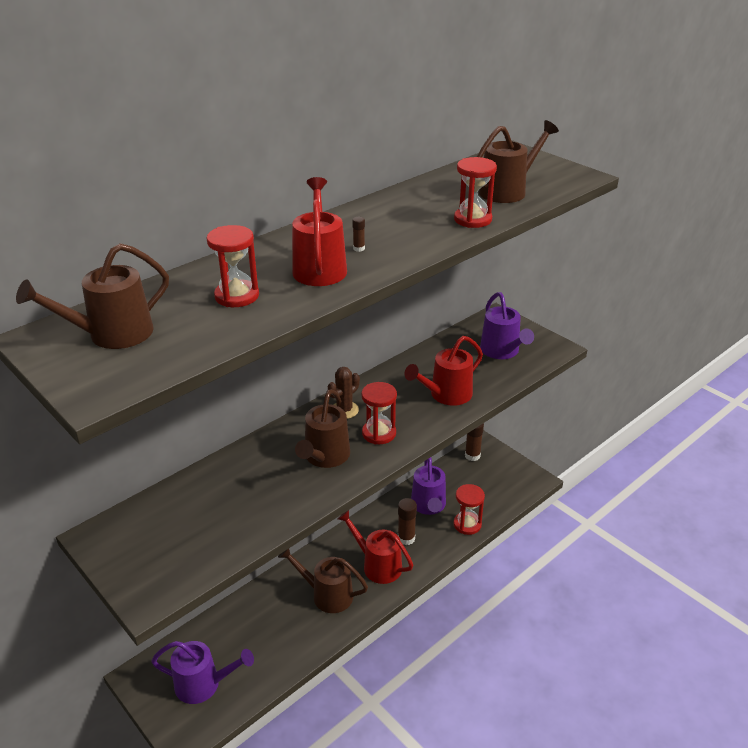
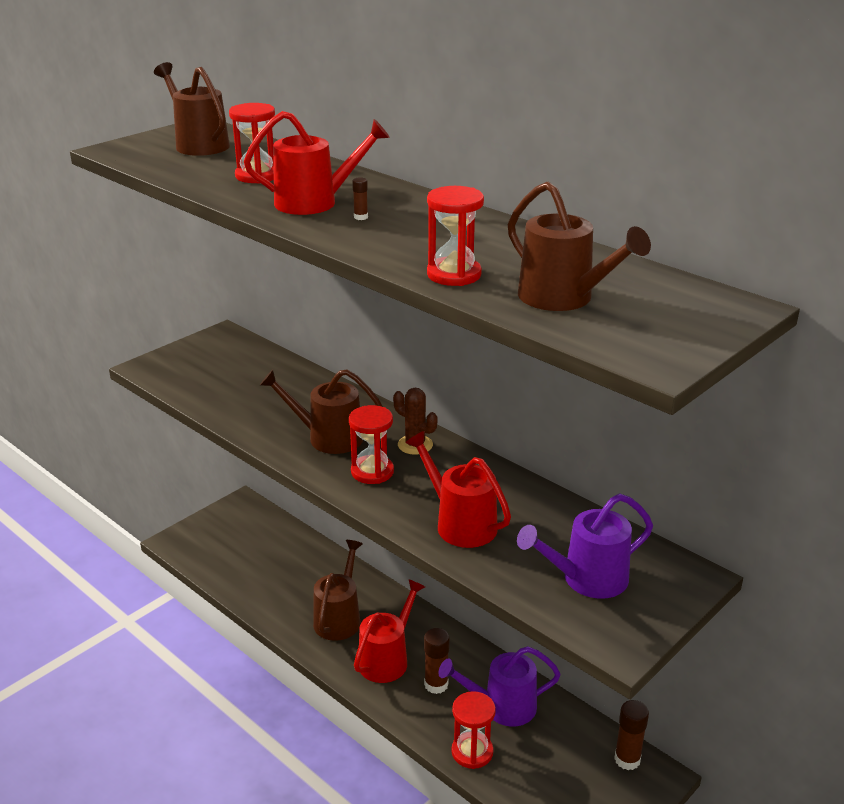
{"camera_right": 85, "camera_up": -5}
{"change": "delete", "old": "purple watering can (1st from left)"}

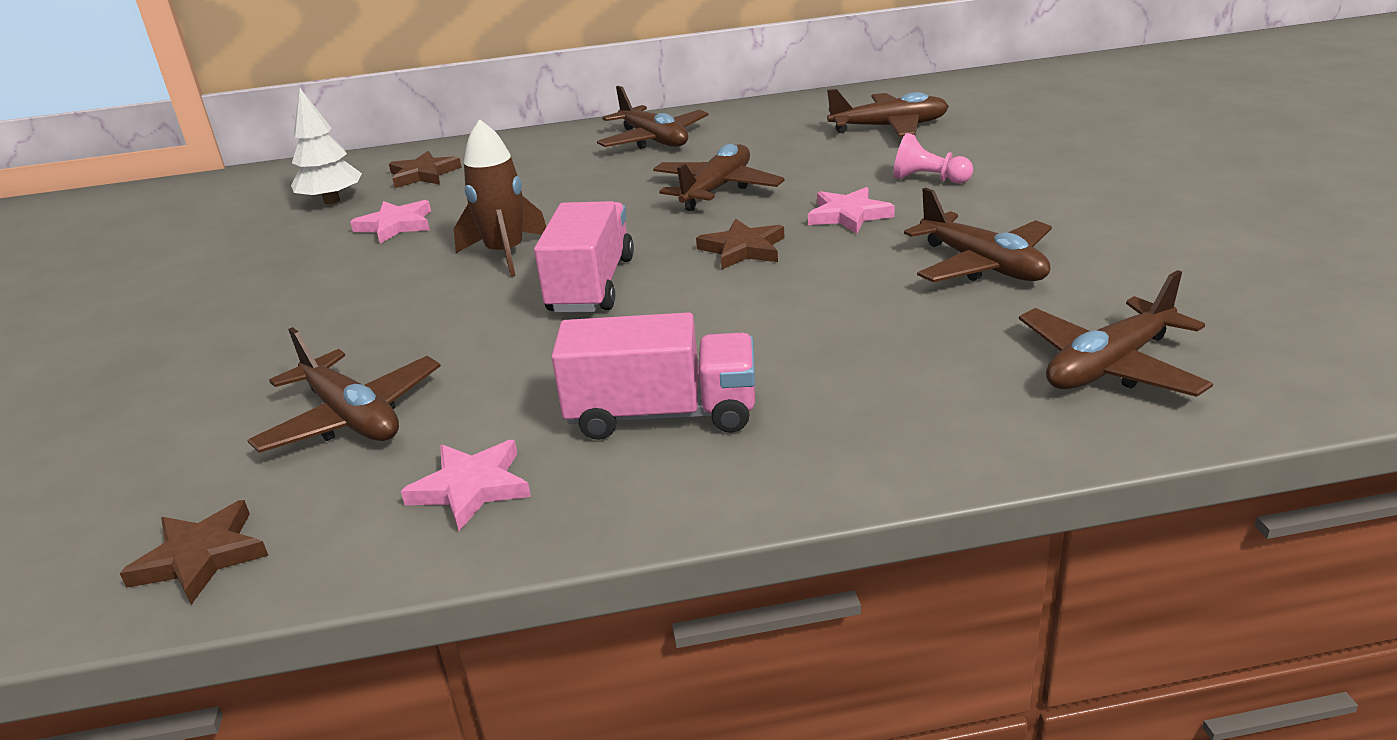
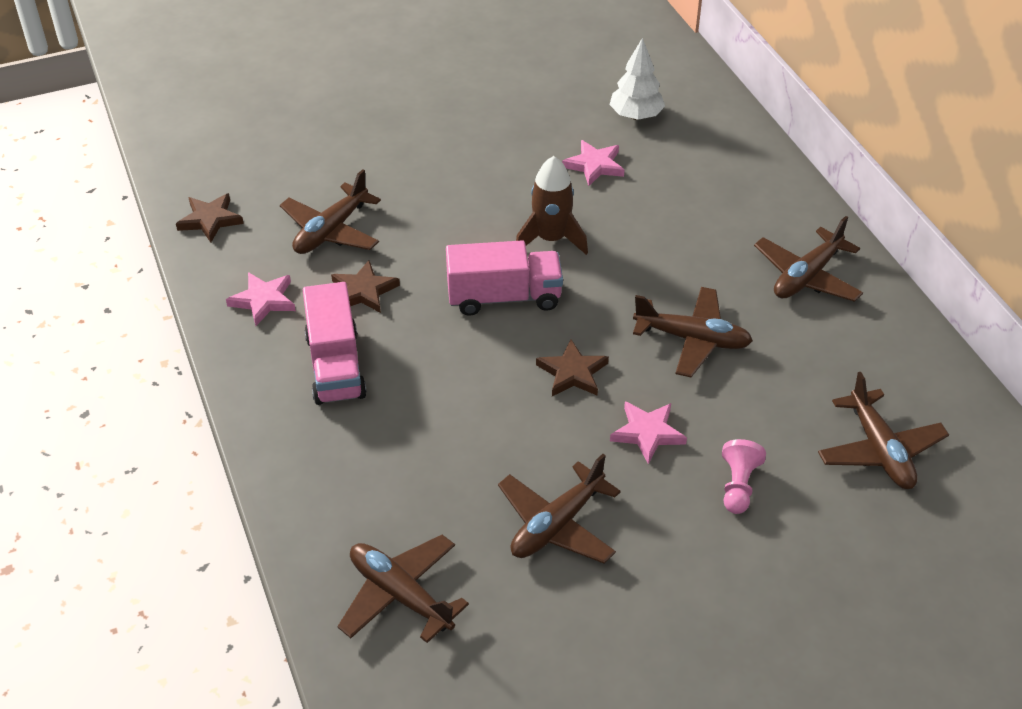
{"camera_right": 75, "camera_up": 15}
{"change": "move", "old": "brown star (2nd from left)"}

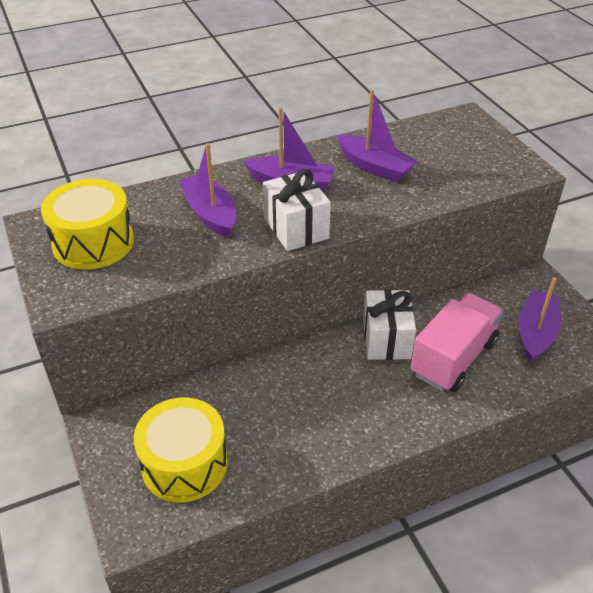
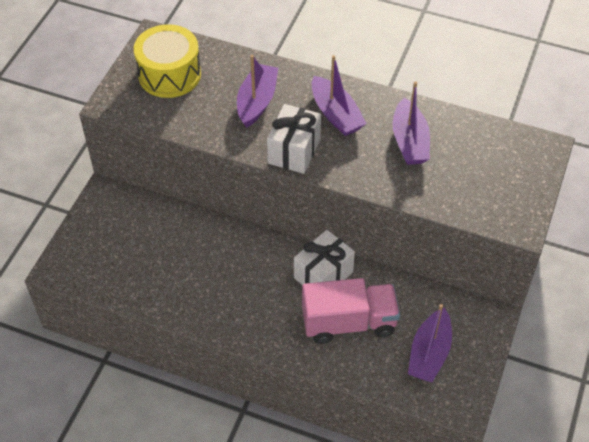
{"camera_right": 45, "camera_up": 10}
{"change": "rotate", "old": "purple boat (4th from left)", "degrees": 135}
{"change": "delete", "old": "yellow drum (2nd from left)"}

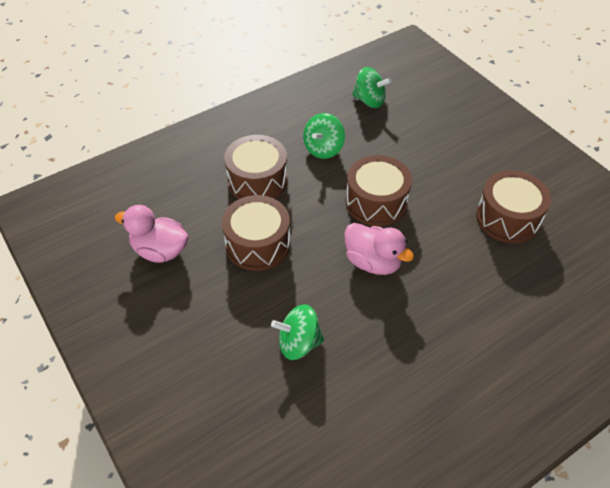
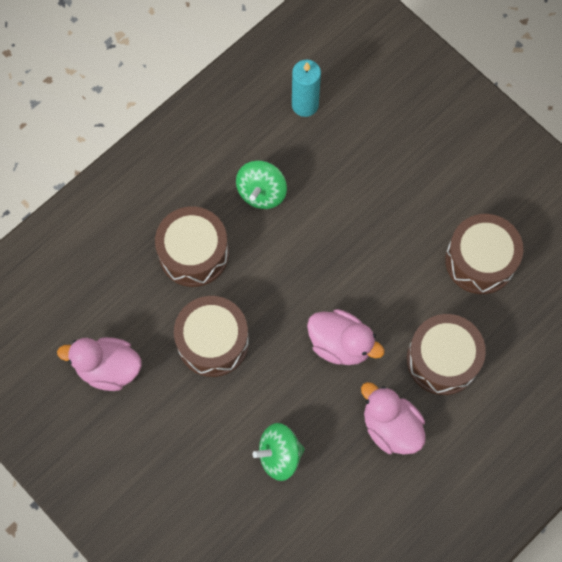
{"camera_right": -10, "camera_up": 20}
{"change": "replace", "old": "green spinning top (3rd from left)", "new": "turquoise candle"}
{"change": "insert", "new": "pink duck (3rd from left)"}
{"change": "move", "old": "brown drum (3rd from left)"}

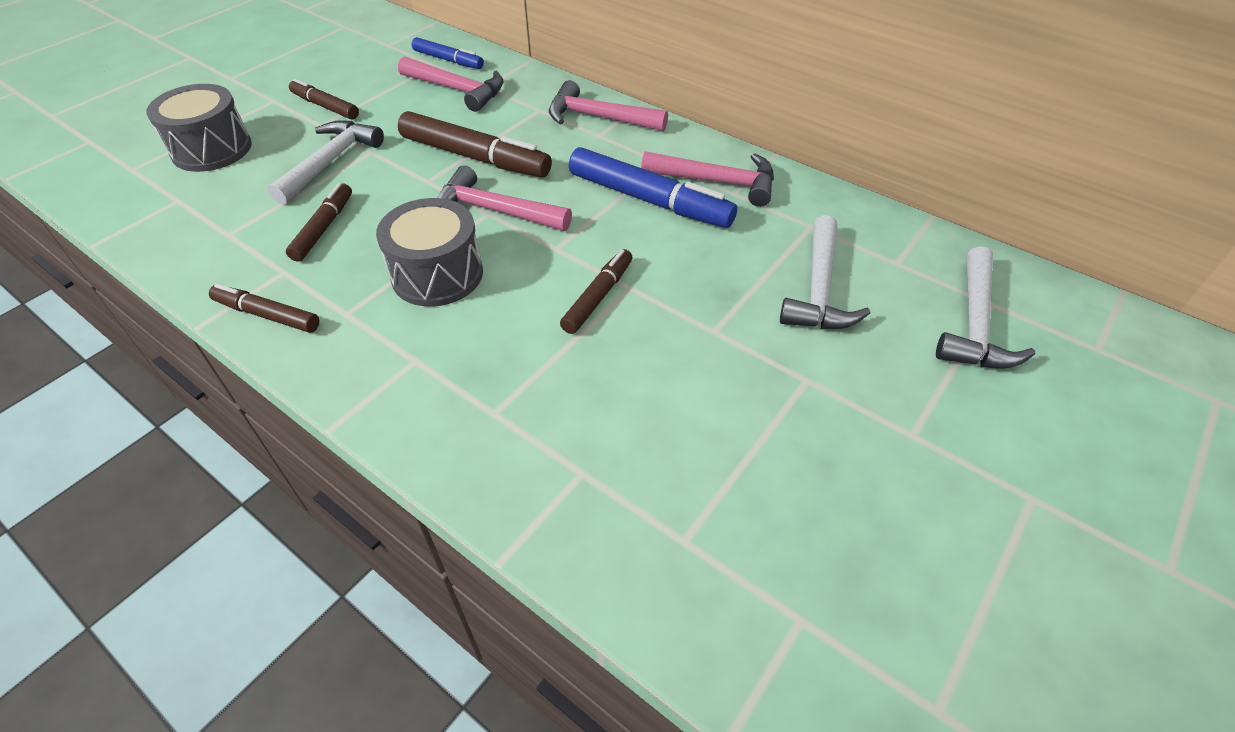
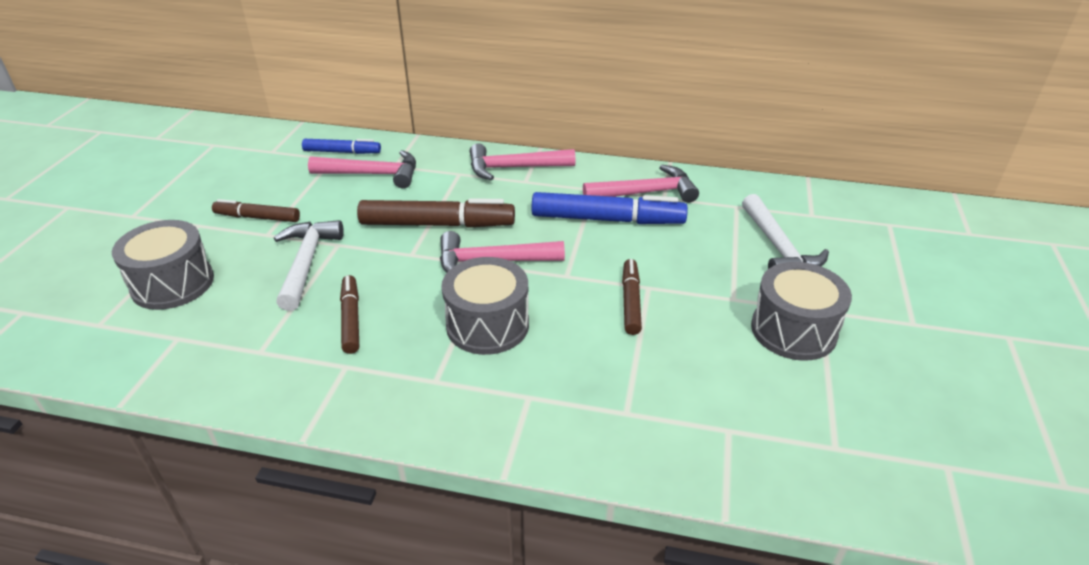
{"camera_right": -25, "camera_up": -10}
{"change": "insert", "new": "grey drum (3rd from left)"}
{"change": "delete", "old": "brown marker (1st from left)"}
{"change": "delete", "old": "white hammer (3rd from left)"}

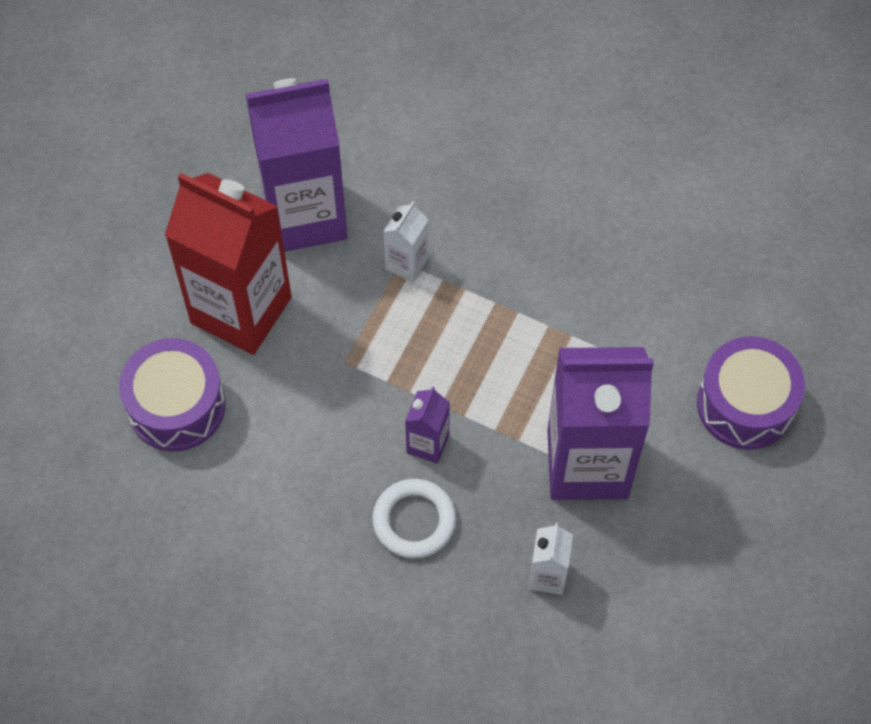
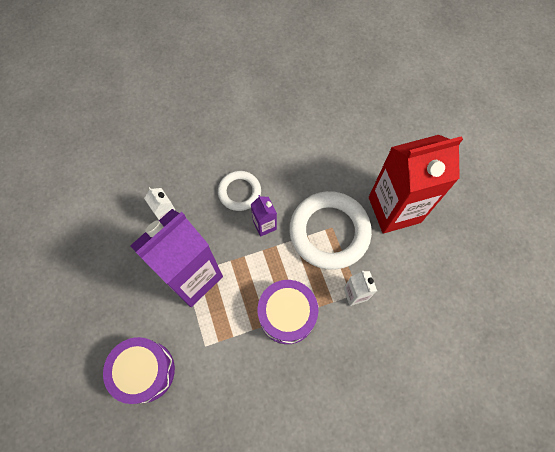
{"camera_right": 135, "camera_up": 5}
{"change": "move", "old": "purple drum (1st from left in the first image)", "new": "purple drum (2nd from left)"}
{"change": "insert", "new": "white ring (2nd from left)"}
{"change": "delete", "old": "purple carton (1st from left)"}

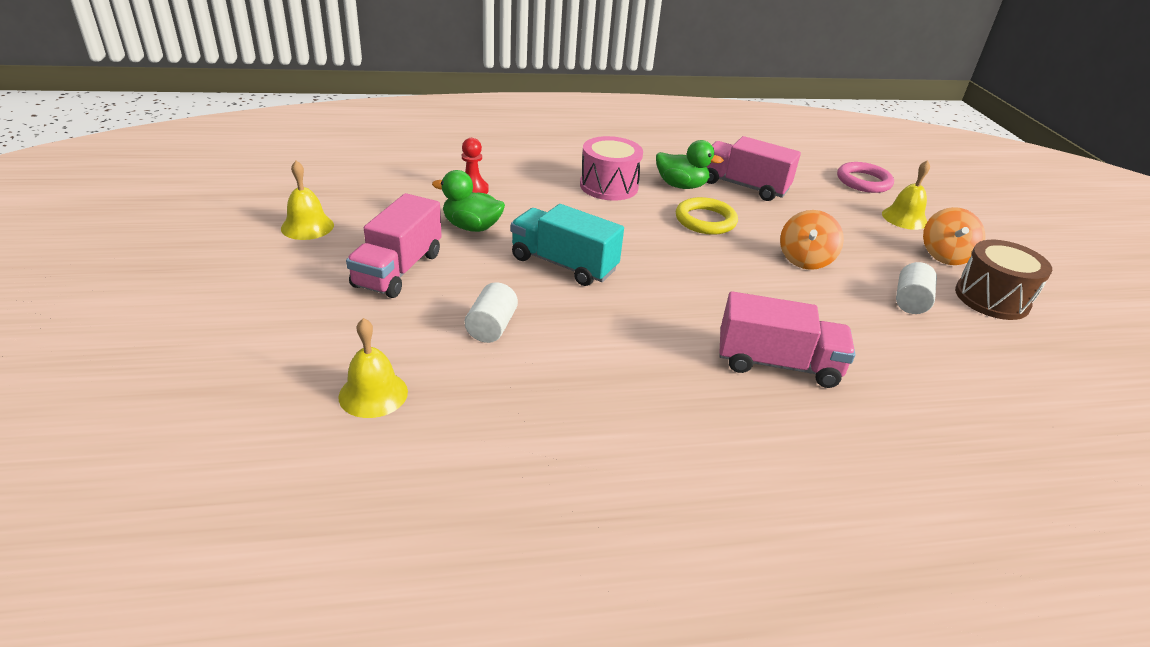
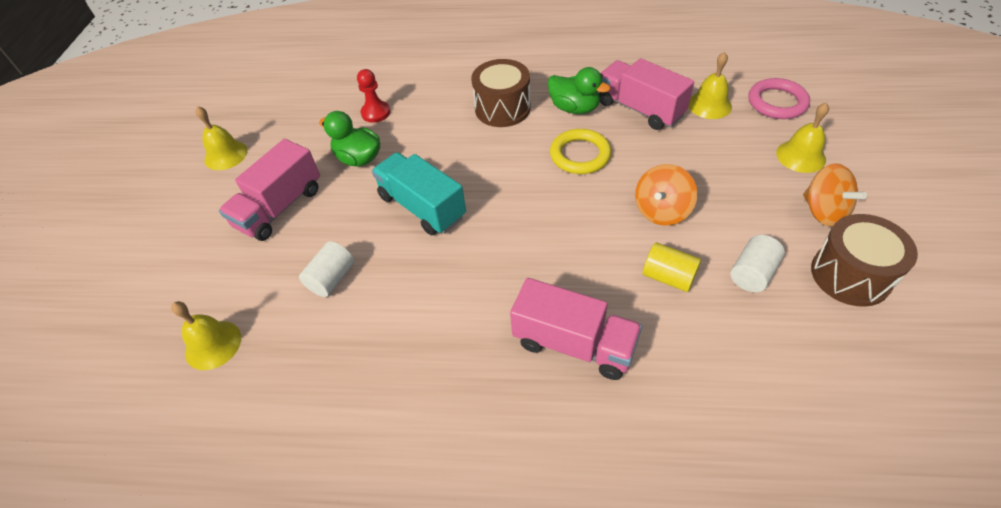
{"camera_right": 20, "camera_up": 15}
{"change": "recolor", "old": "pink drum", "new": "brown drum (1st from left)"}
{"change": "insert", "new": "yellow cylinder"}
{"change": "insert", "new": "yellow bell (3rd from left)"}
{"change": "rotate", "old": "orange spinning top (2nd from left)", "degrees": -60}

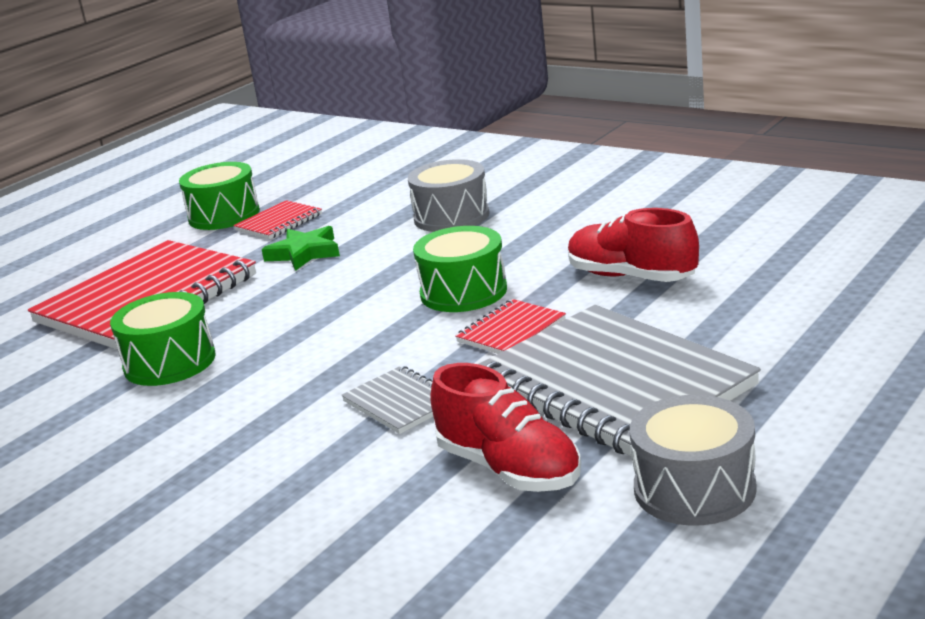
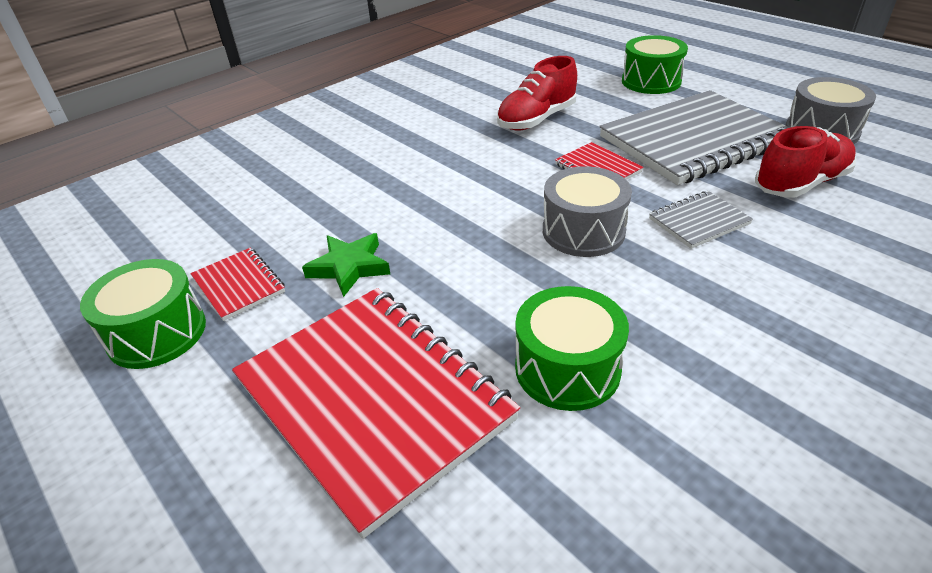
{"camera_right": -80, "camera_up": 15}
{"change": "move", "old": "grey drum (1st from left)"}
{"change": "move", "old": "green drum (3rd from left)"}

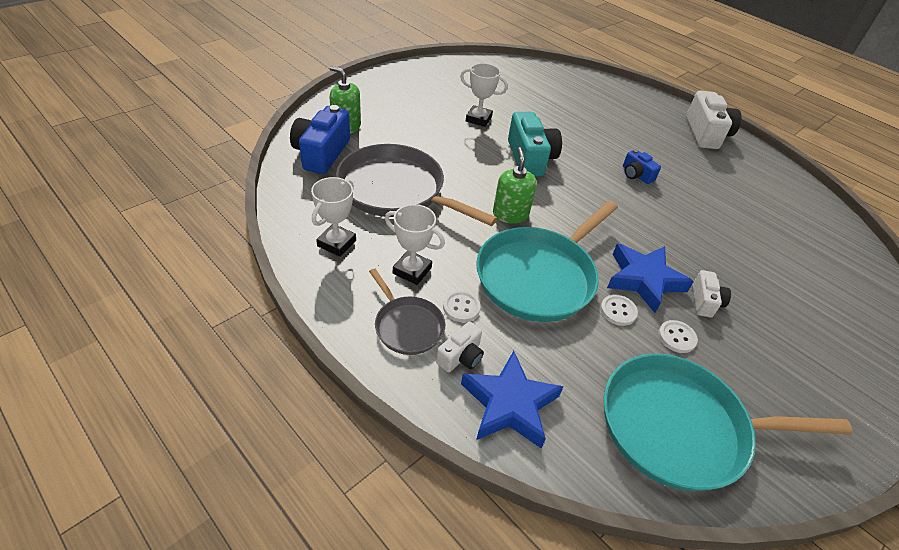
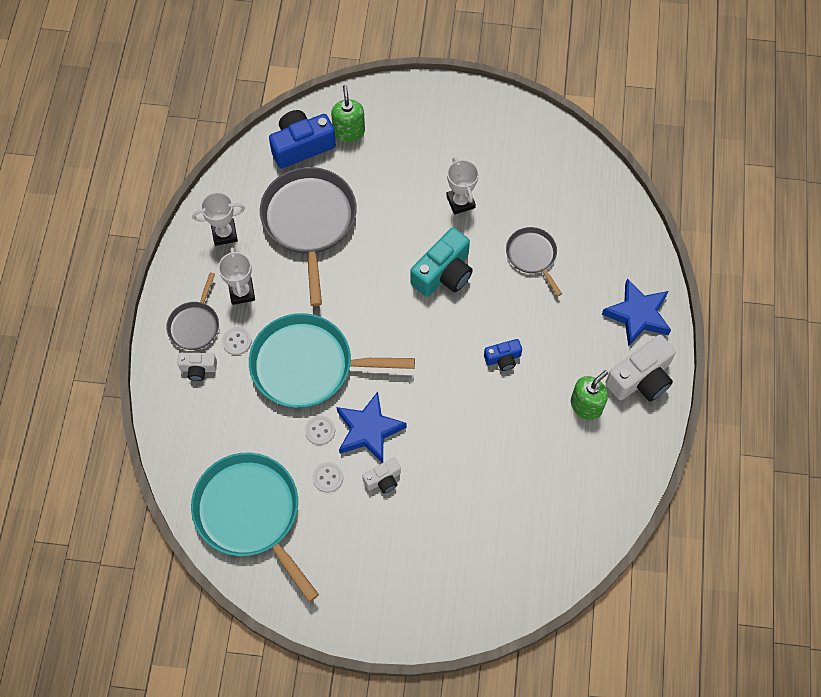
{"camera_right": 55, "camera_up": 20}
{"change": "rotate", "old": "blue camera (2nd from left)", "degrees": -120}
{"change": "insert", "new": "grey pan (3rd from left)"}
{"change": "move", "old": "green soap dispenser (2nd from left)"}
{"change": "move", "old": "blue star (1st from left in the first image)", "new": "blue star (2nd from left)"}

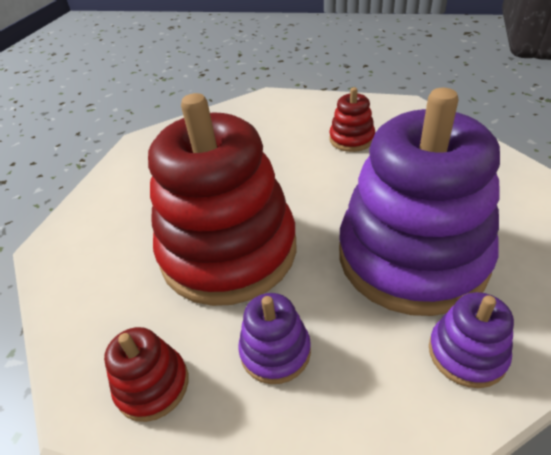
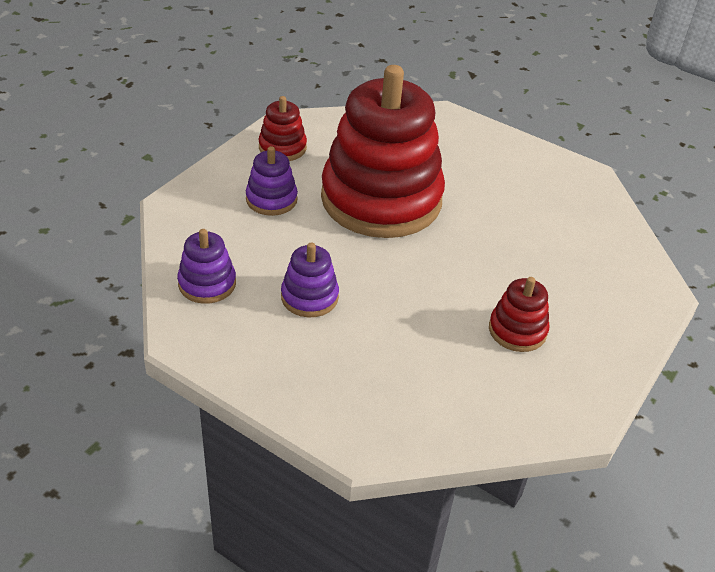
{"camera_right": 100, "camera_up": 0}
{"change": "resize", "old": "purple stacking toy (2nd from left in the first image)", "factor": 0.42}

